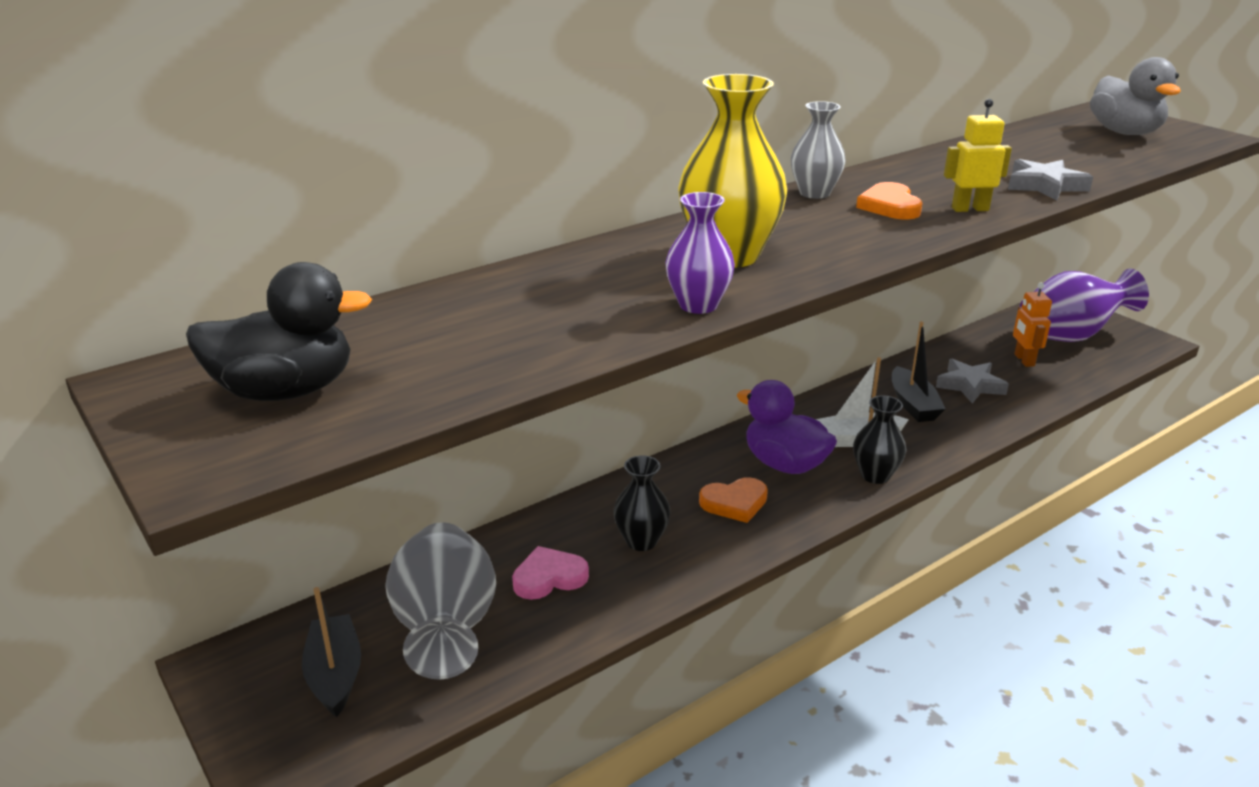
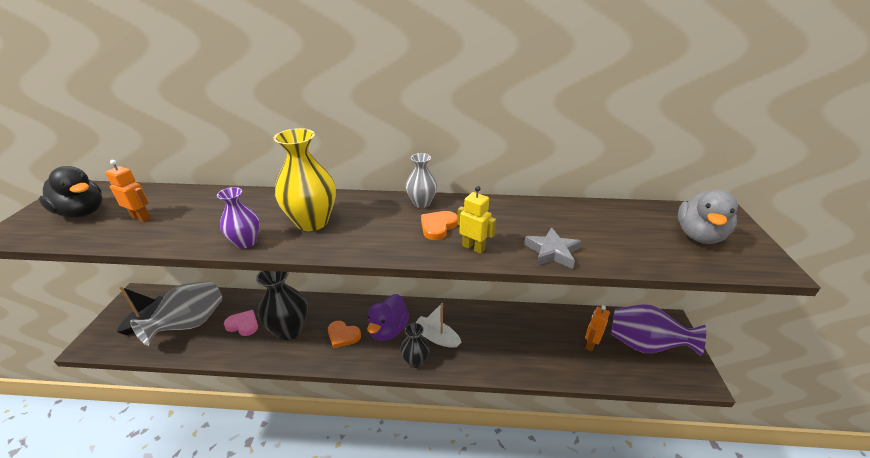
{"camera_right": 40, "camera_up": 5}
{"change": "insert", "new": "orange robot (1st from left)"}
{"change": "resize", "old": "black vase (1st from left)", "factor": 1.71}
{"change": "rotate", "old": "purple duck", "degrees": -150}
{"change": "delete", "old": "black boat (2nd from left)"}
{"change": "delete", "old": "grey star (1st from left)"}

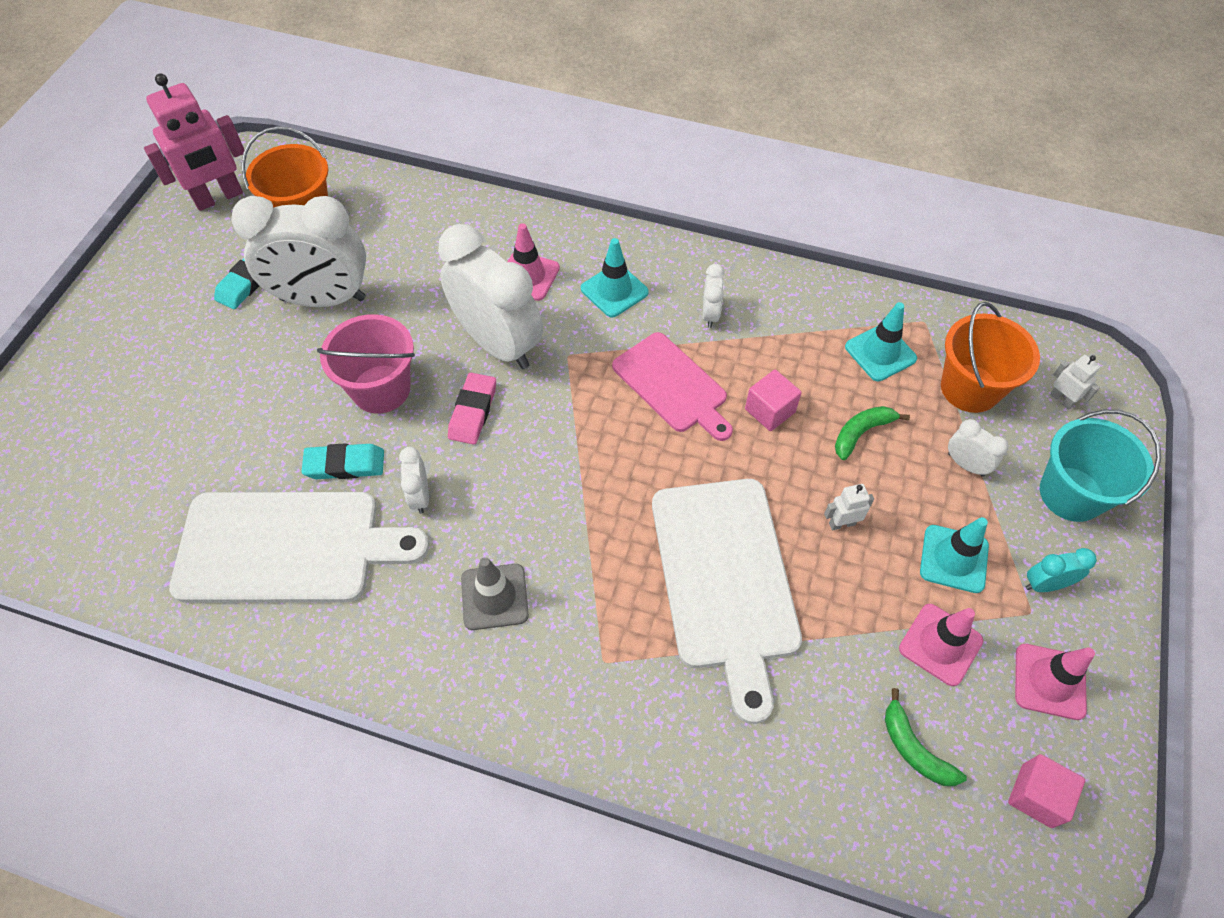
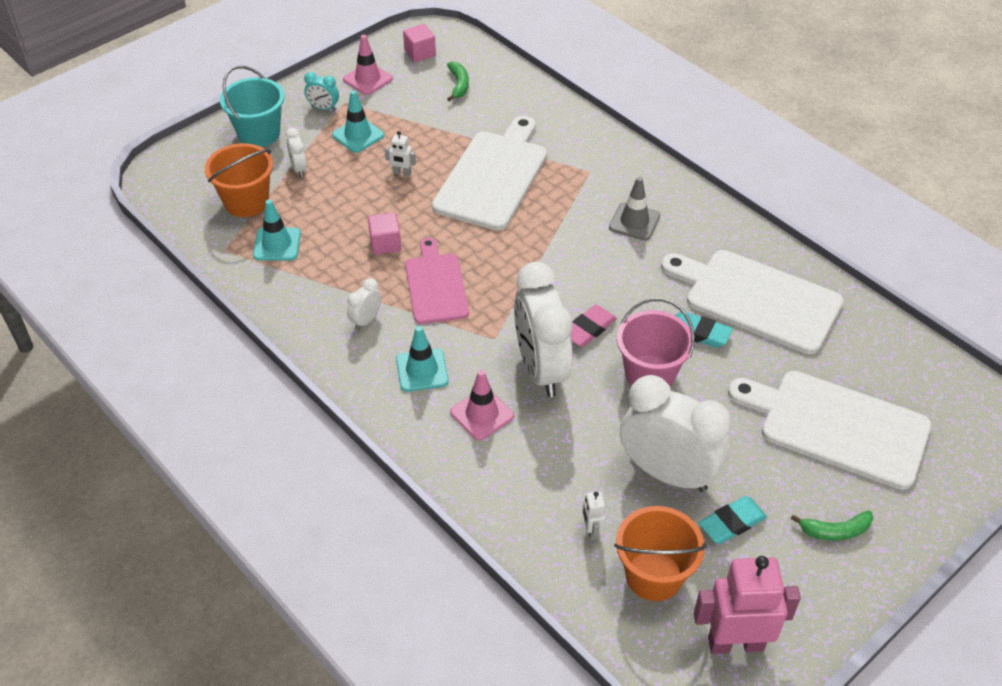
{"camera_right": -150, "camera_up": -10}
{"change": "move", "old": "white robot (2nd from left)"}
{"change": "insert", "new": "white cutting board (3rd from left)"}
{"change": "move", "old": "green banana (1st from left in the first image)", "new": "green banana (2nd from left)"}
{"change": "delete", "old": "white clock (2nd from left)"}
{"change": "delete", "old": "pink traffic cone (2nd from left)"}

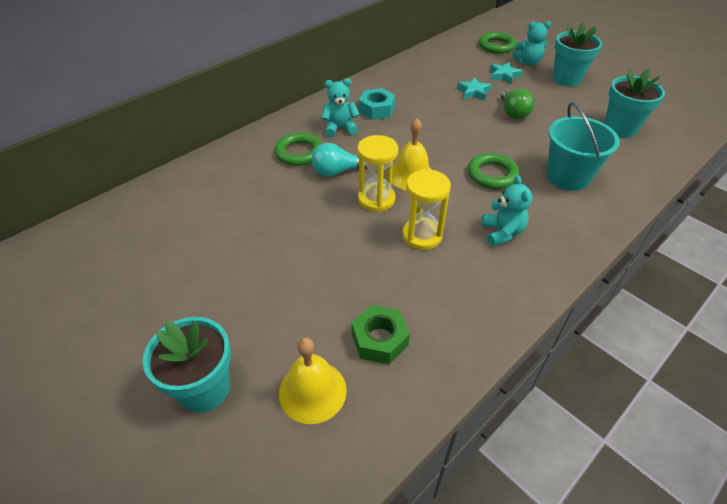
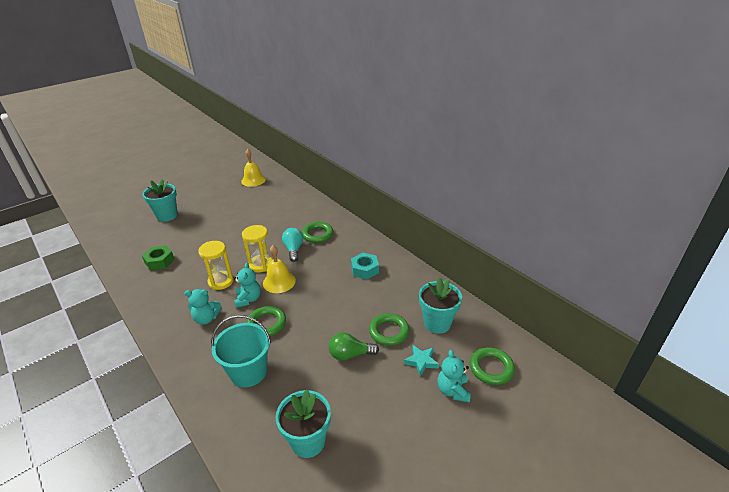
{"camera_right": 95, "camera_up": -10}
{"change": "move", "old": "turquoise teddy bear (1st from left in the first image)", "new": "turquoise teddy bear (2nd from left)"}
{"change": "move", "old": "yellow bell (1st from left)"}
{"change": "replace", "old": "turquoise star (1st from left)", "new": "green ring (3rd from left)"}
{"change": "move", "old": "turquoise flower pot (2nd from left in the first image)", "new": "turquoise flower pot (3rd from left)"}

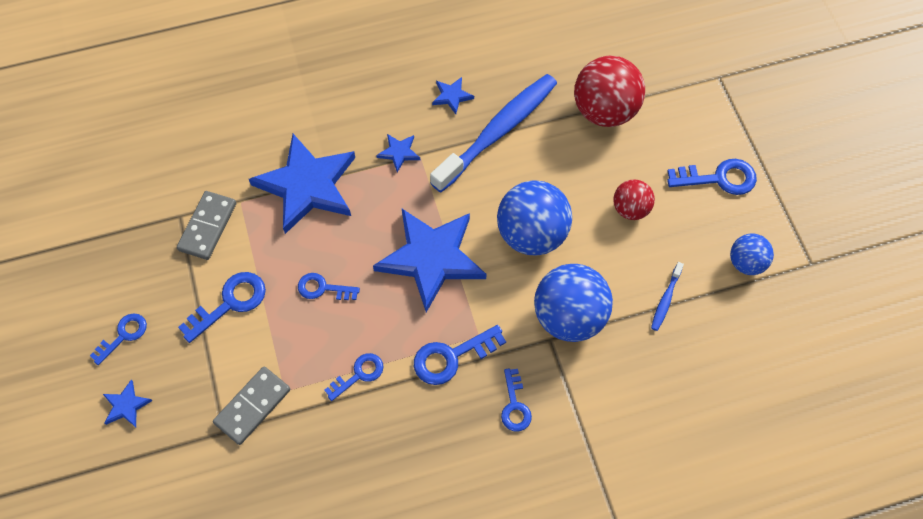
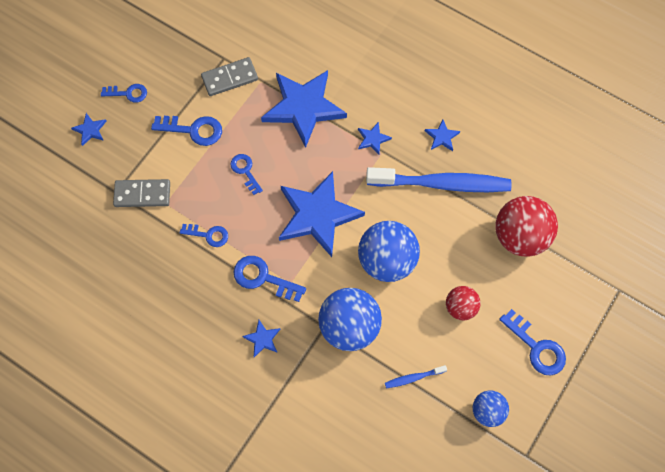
{"camera_right": 50, "camera_up": 5}
{"change": "replace", "old": "blue key (6th from left)", "new": "blue star (2nd from left)"}

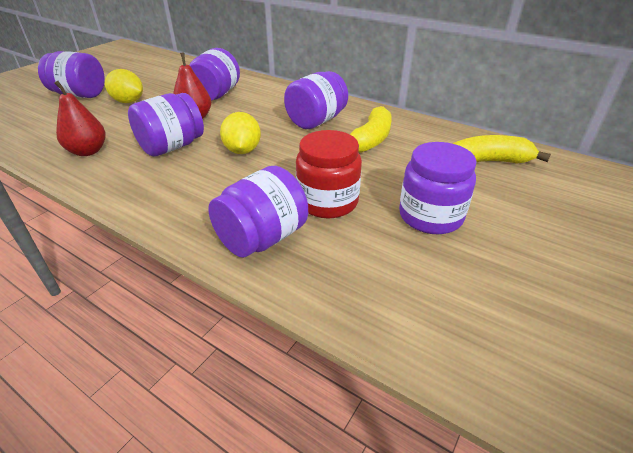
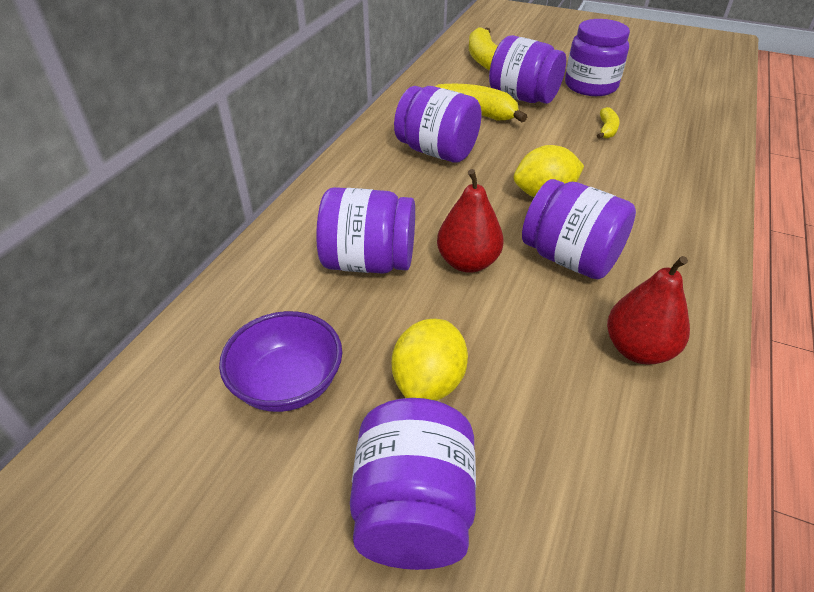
{"camera_right": -100, "camera_up": 5}
{"change": "insert", "new": "purple bowl"}
{"change": "move", "old": "purple jar (4th from left)"}
{"change": "replace", "old": "red jar", "new": "yellow banana (3rd from left)"}

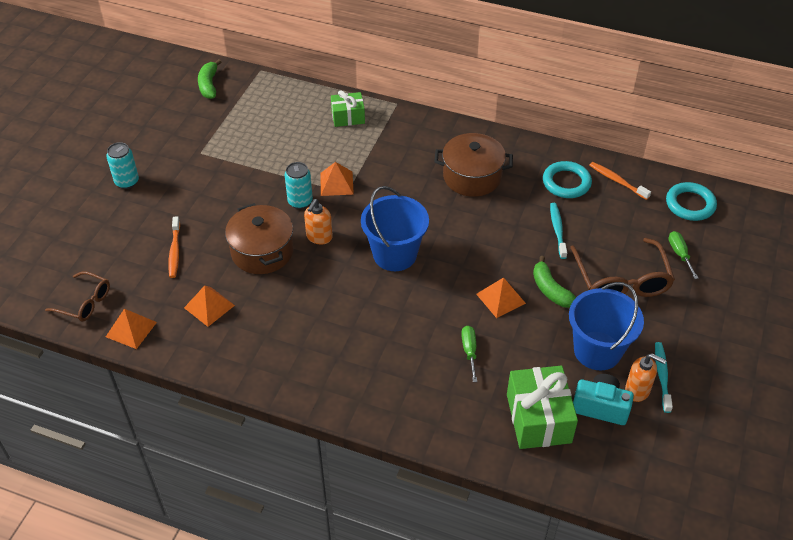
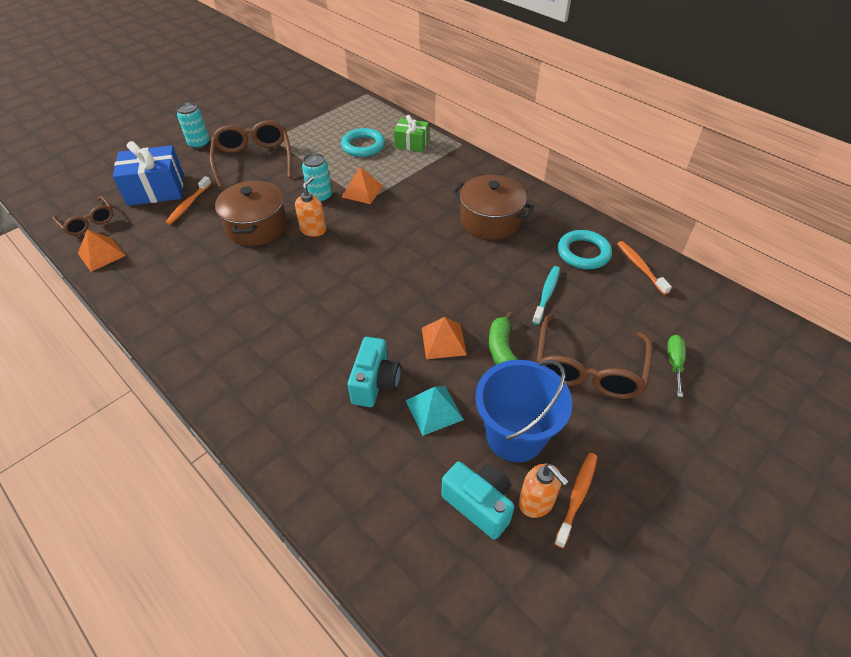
{"camera_right": 25, "camera_up": 0}
{"change": "insert", "new": "blue gift"}
{"change": "insert", "new": "brown glasses (2nd from left)"}
{"change": "rotate", "old": "orange soap dispenser (1st from left)", "degrees": 150}
{"change": "move", "old": "turquoise ring (2nd from left in the first image)", "new": "turquoise ring (1st from left)"}
{"change": "replace", "old": "green screwdriver (1st from left)", "new": "turquoise camera (1st from left)"}
{"change": "insert", "new": "turquoise pyramid"}
{"change": "recolor", "old": "turquoise toothbrush (2nd from left)", "new": "orange toothbrush (2nd from left)"}
{"change": "delete", "old": "orange pyramid (2nd from left)"}
{"change": "delete", "old": "green banana (1st from left)"}
{"change": "delete", "old": "blue bucket (1st from left)"}
{"change": "delete", "old": "green gift (2nd from left)"}

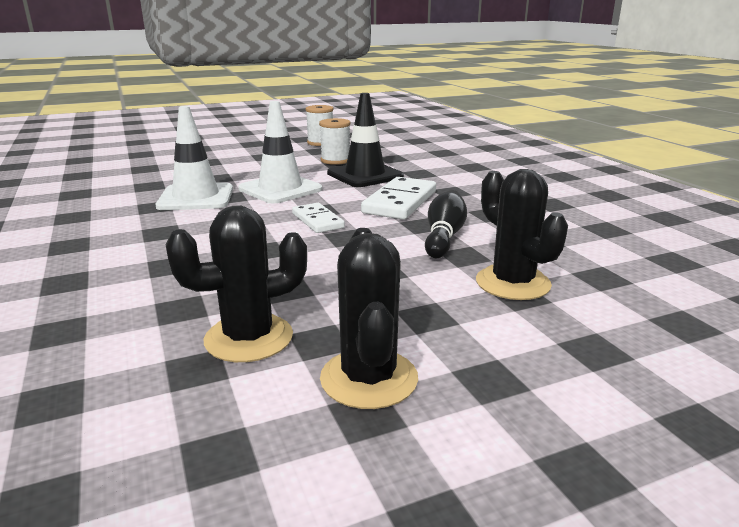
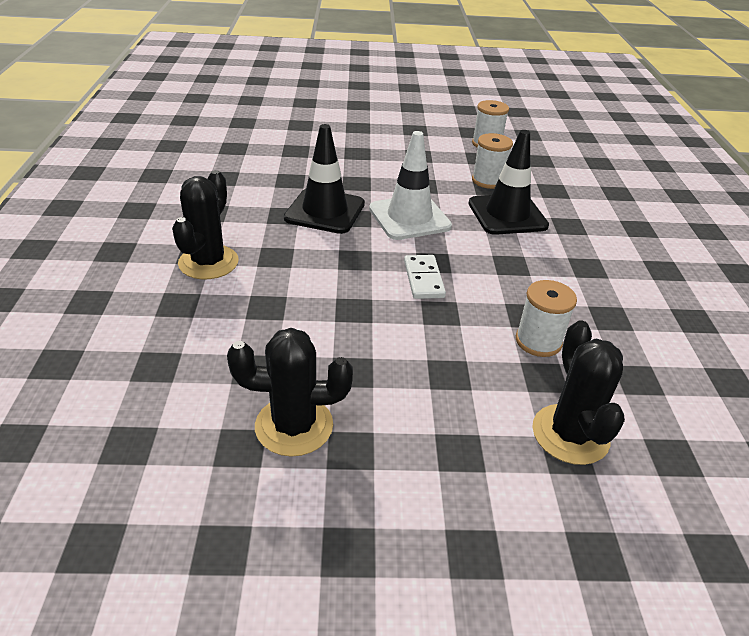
{"camera_right": 20, "camera_up": 15}
{"change": "move", "old": "black cactus (2nd from left in the first image)", "new": "black cactus (1st from left)"}
{"change": "recolor", "old": "white traffic cone (1st from left)", "new": "black traffic cone (1st from left)"}
{"change": "replace", "old": "black bowling pin", "new": "white spool (3rd from left)"}
{"change": "delete", "old": "white domino (2nd from left)"}

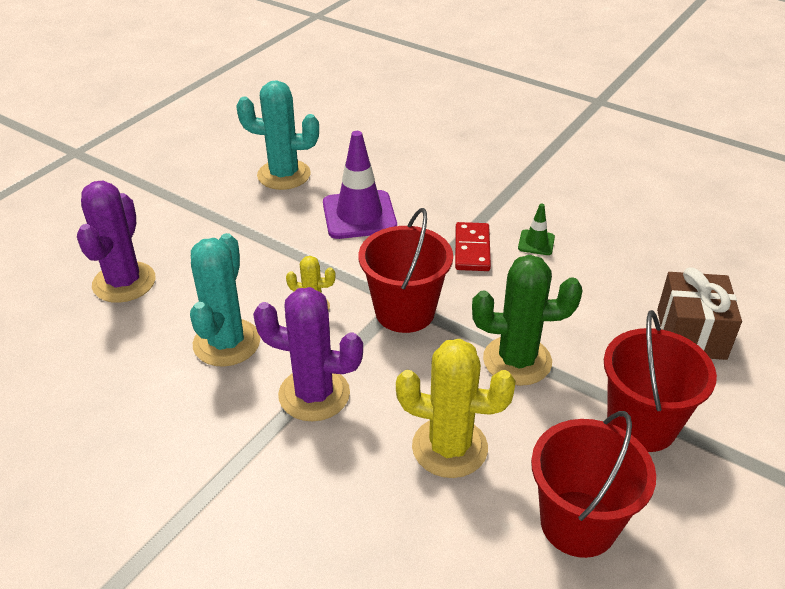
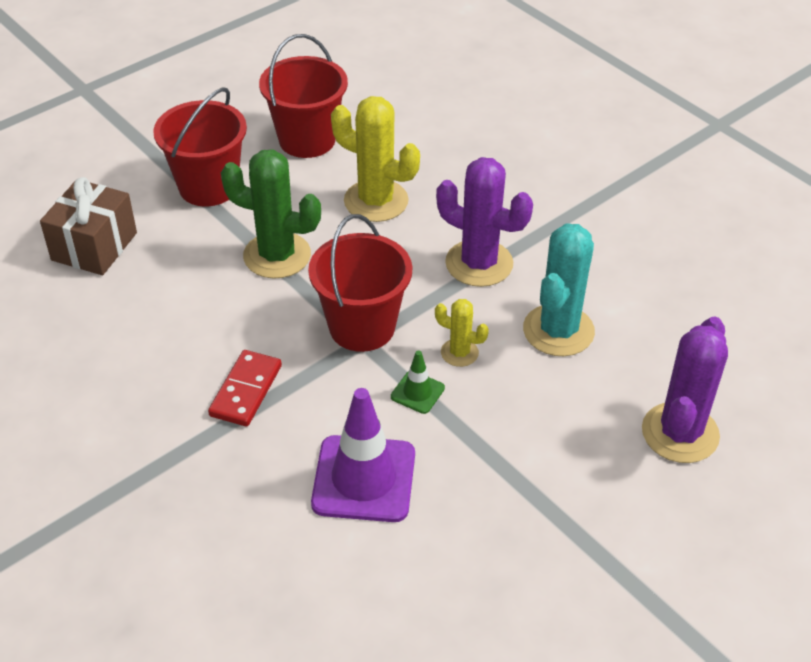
{"camera_right": -165, "camera_up": 5}
{"change": "move", "old": "green traffic cone"}
{"change": "delete", "old": "turquoise cactus (2nd from left)"}

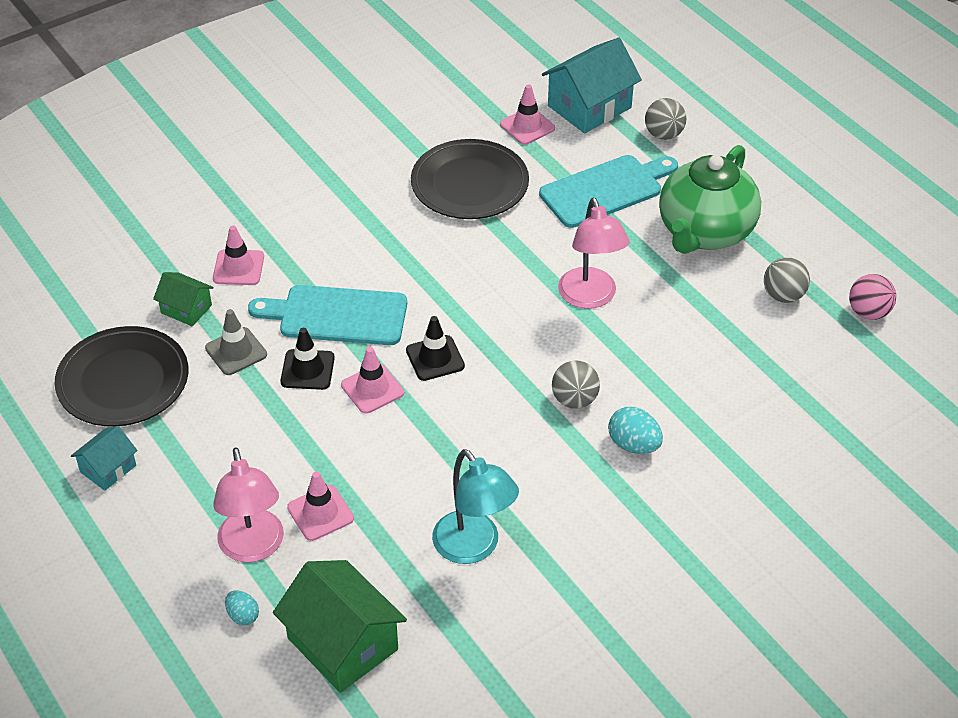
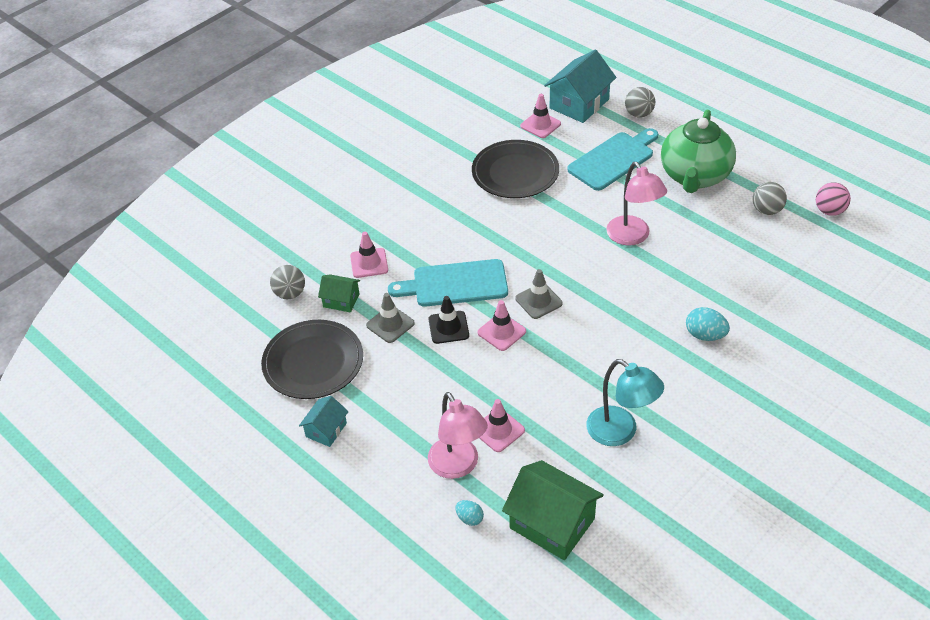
{"camera_right": -10, "camera_up": 0}
{"change": "move", "old": "grey ball (1st from left)"}
{"change": "recolor", "old": "black traffic cone (2nd from left)", "new": "grey traffic cone (2nd from left)"}

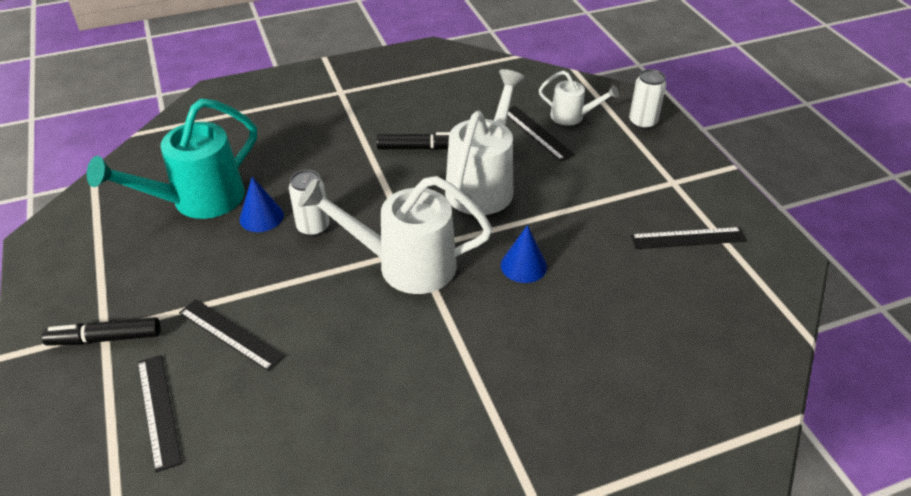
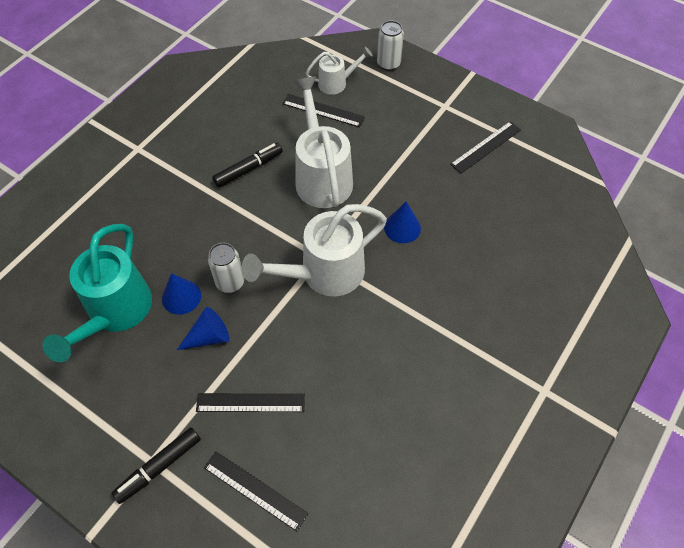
{"camera_right": -35, "camera_up": 15}
{"change": "insert", "new": "blue cone (2nd from left)"}

